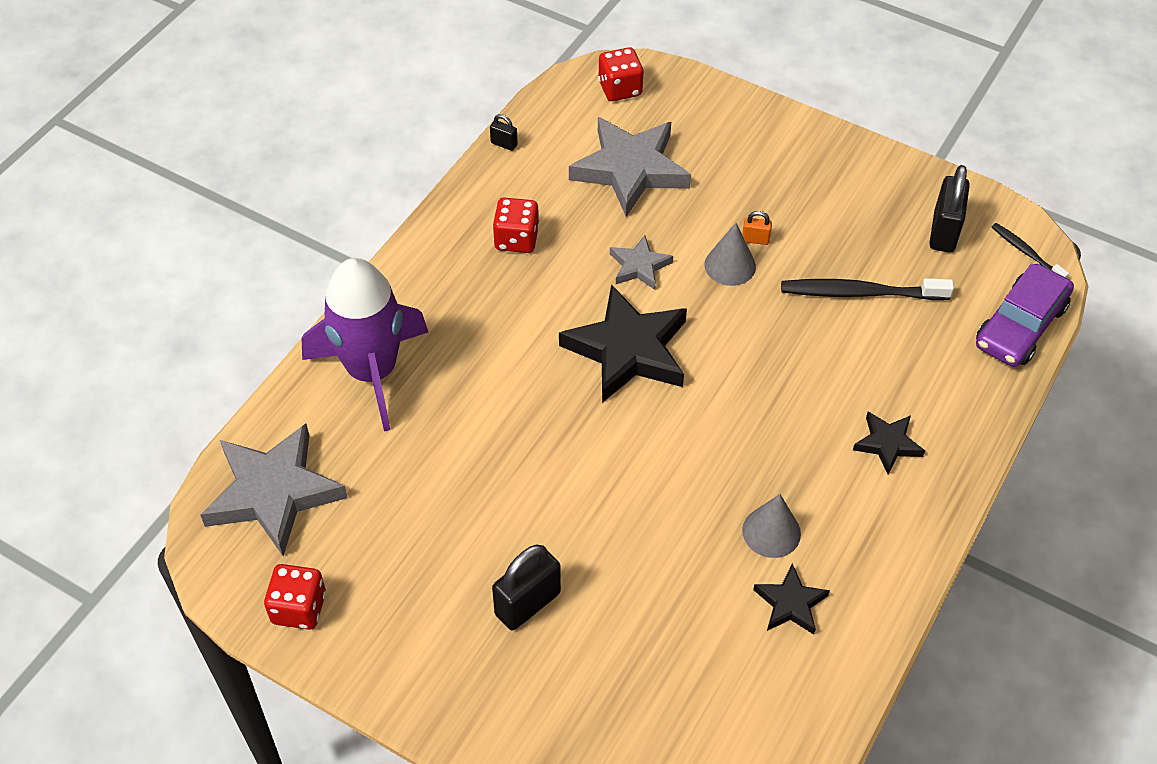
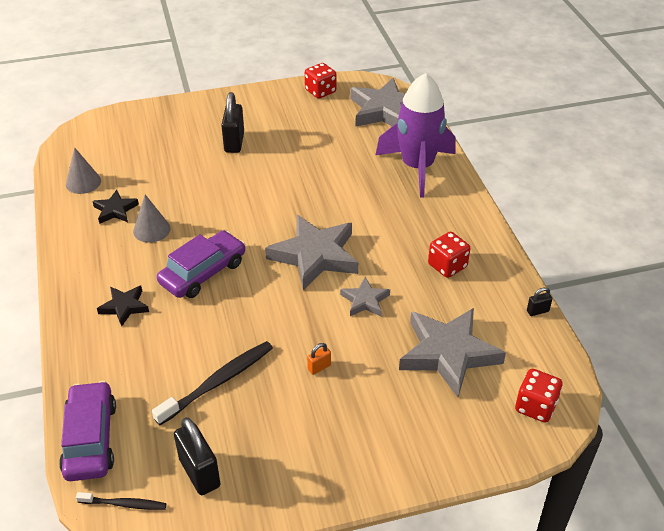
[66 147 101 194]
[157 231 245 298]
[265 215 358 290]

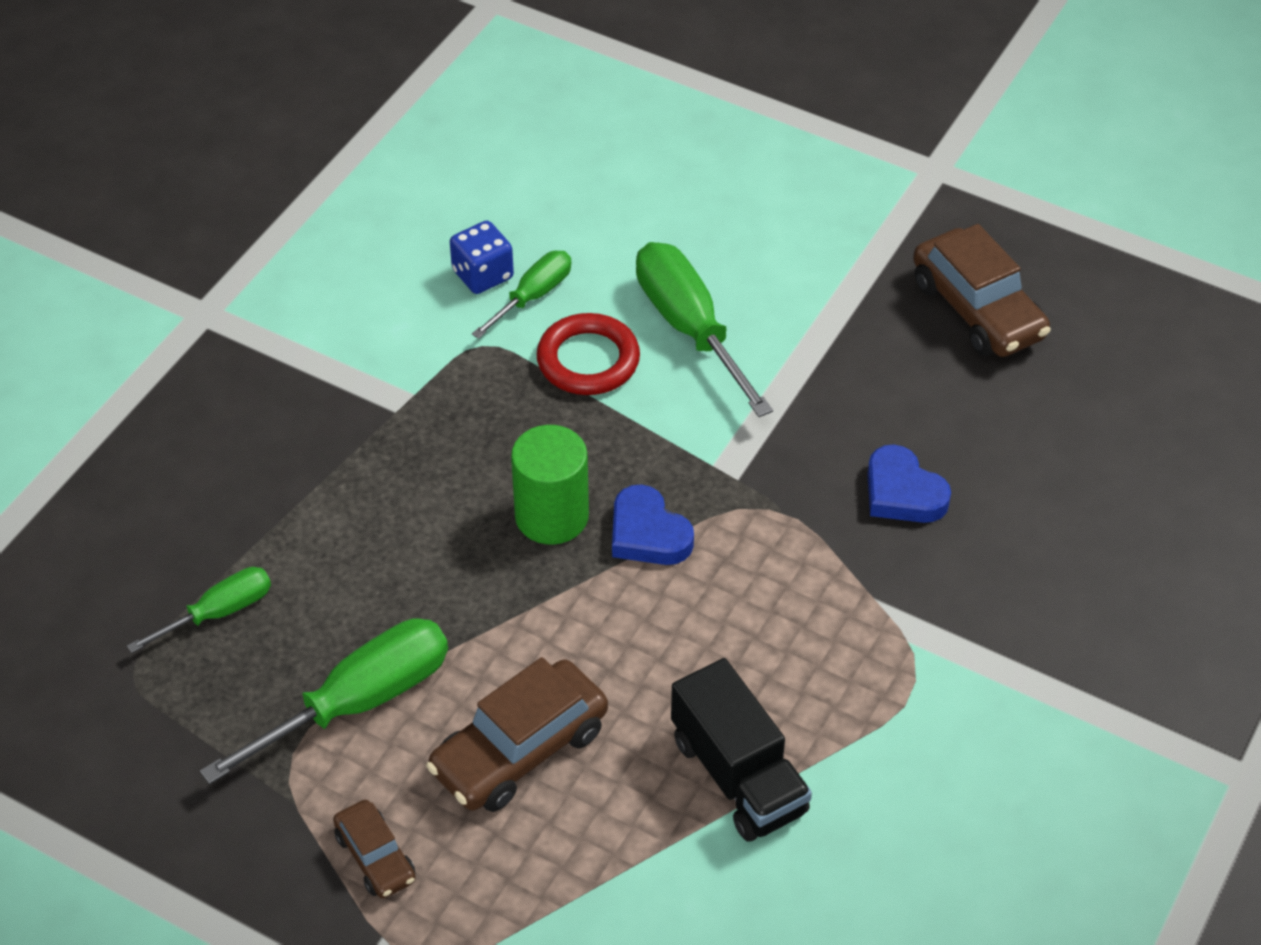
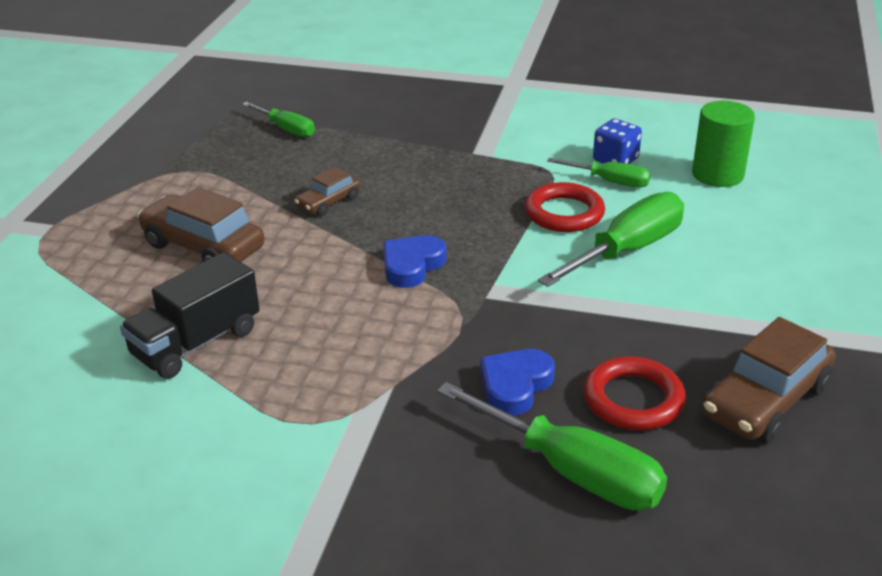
[295 167 360 216]
[437 382 667 510]
[584 356 686 430]
[692 101 755 187]

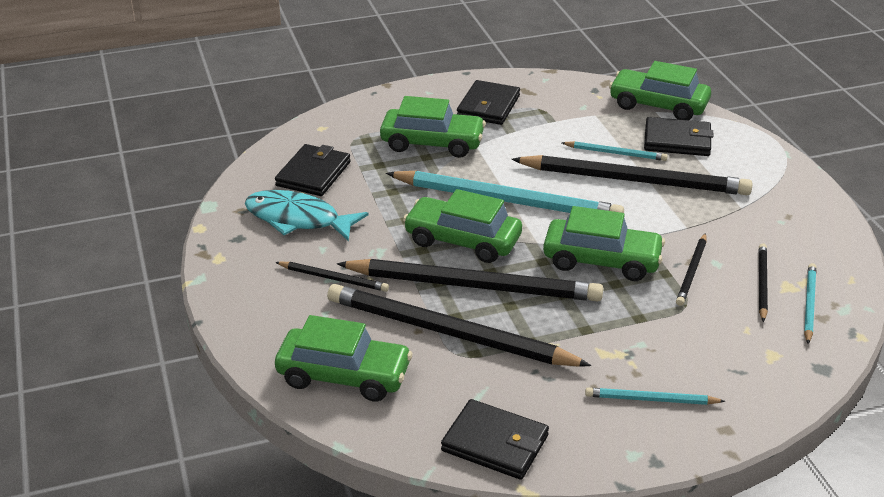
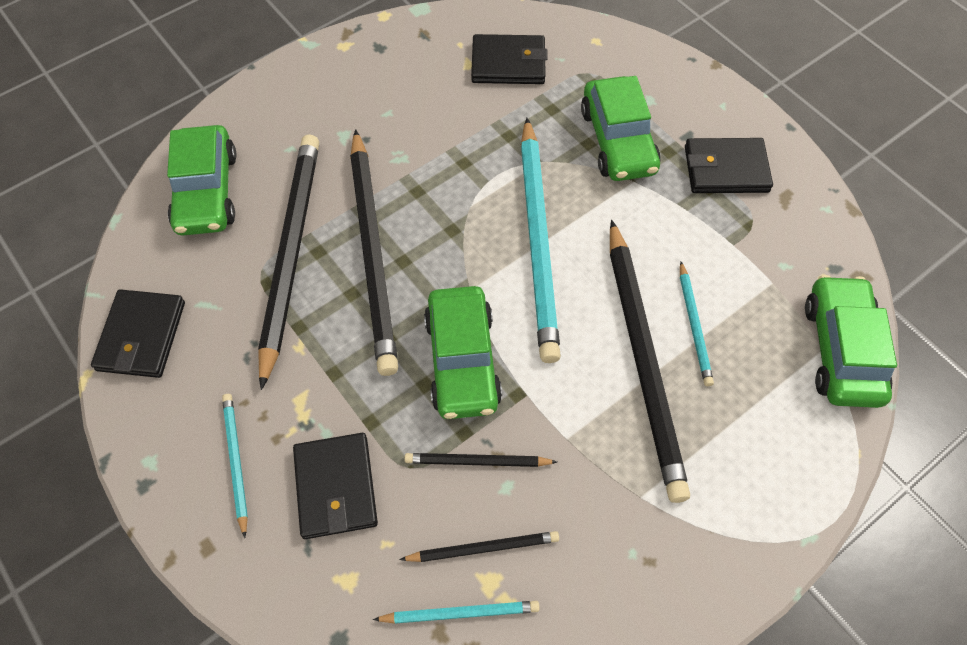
[293 433 378 539]
[245 190 368 242] (first image)
[275 262 389 292] (first image)
[403 189 522 263] (first image)

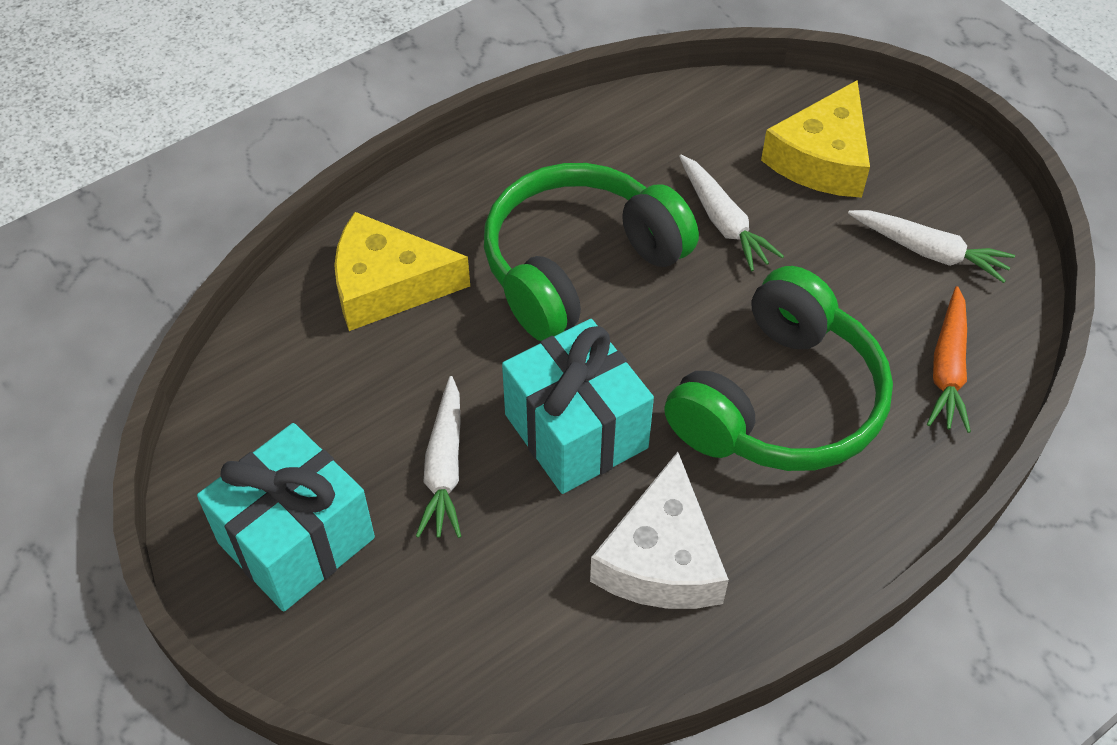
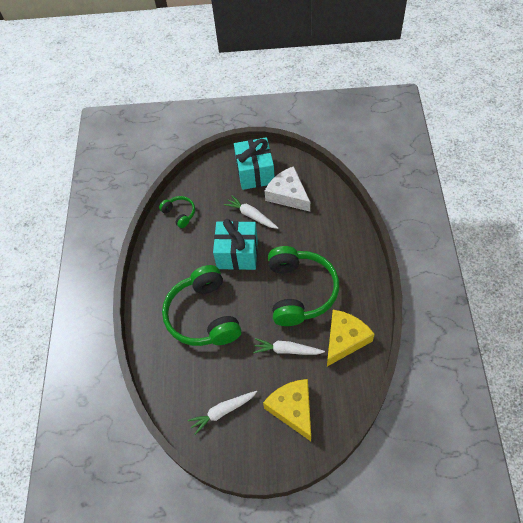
[159 196 195 228]
[265 166 310 211]
[327 310 374 366]
[927 286 971 433] (first image)

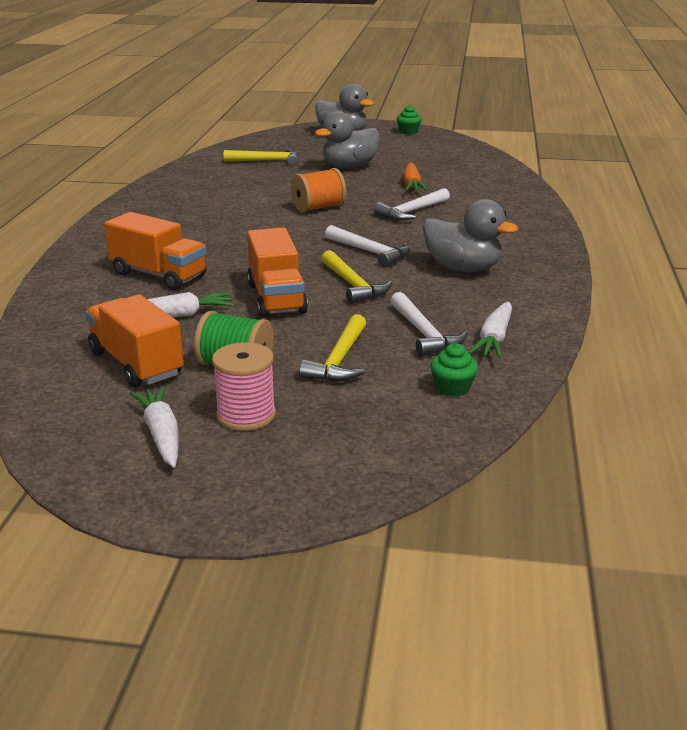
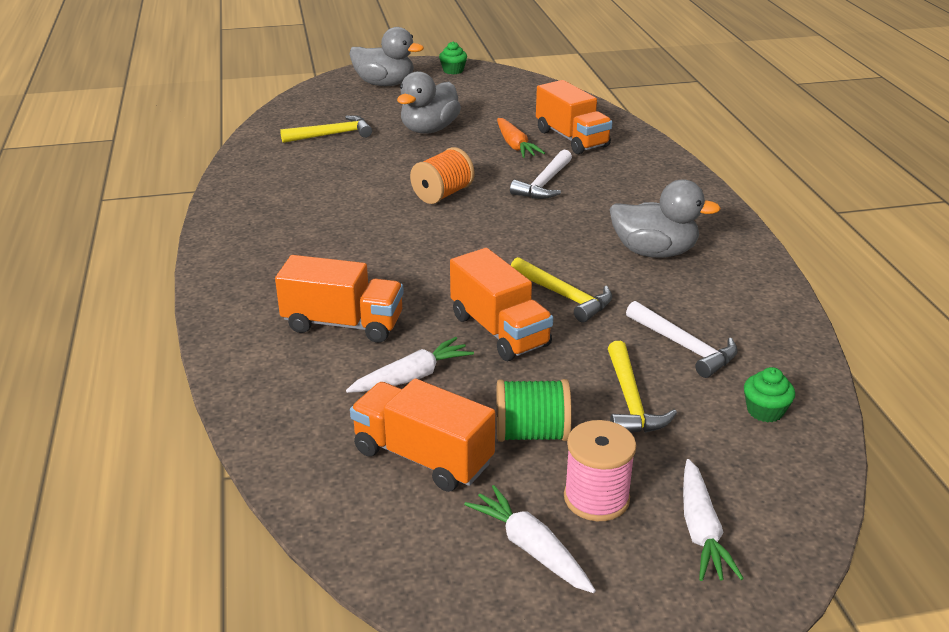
[536 80 612 154]
[683 459 744 581]
[325 225 410 267] (first image)

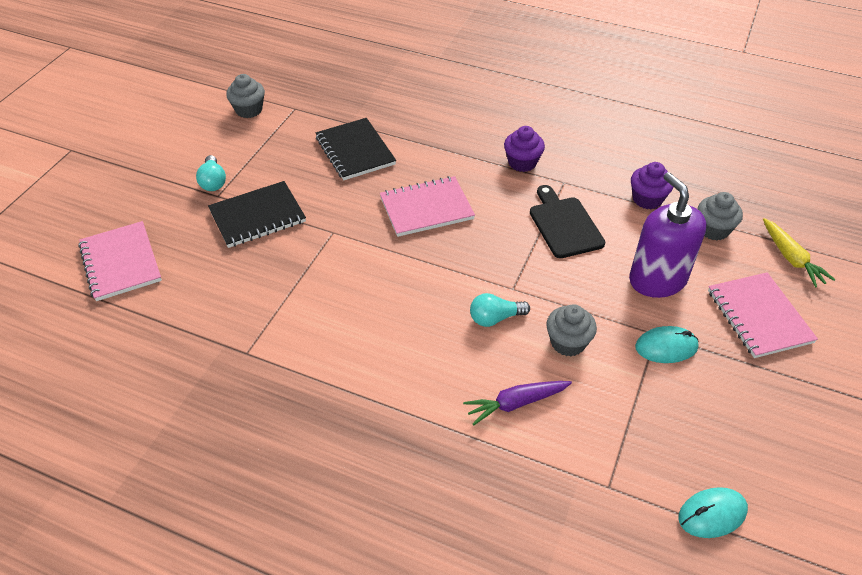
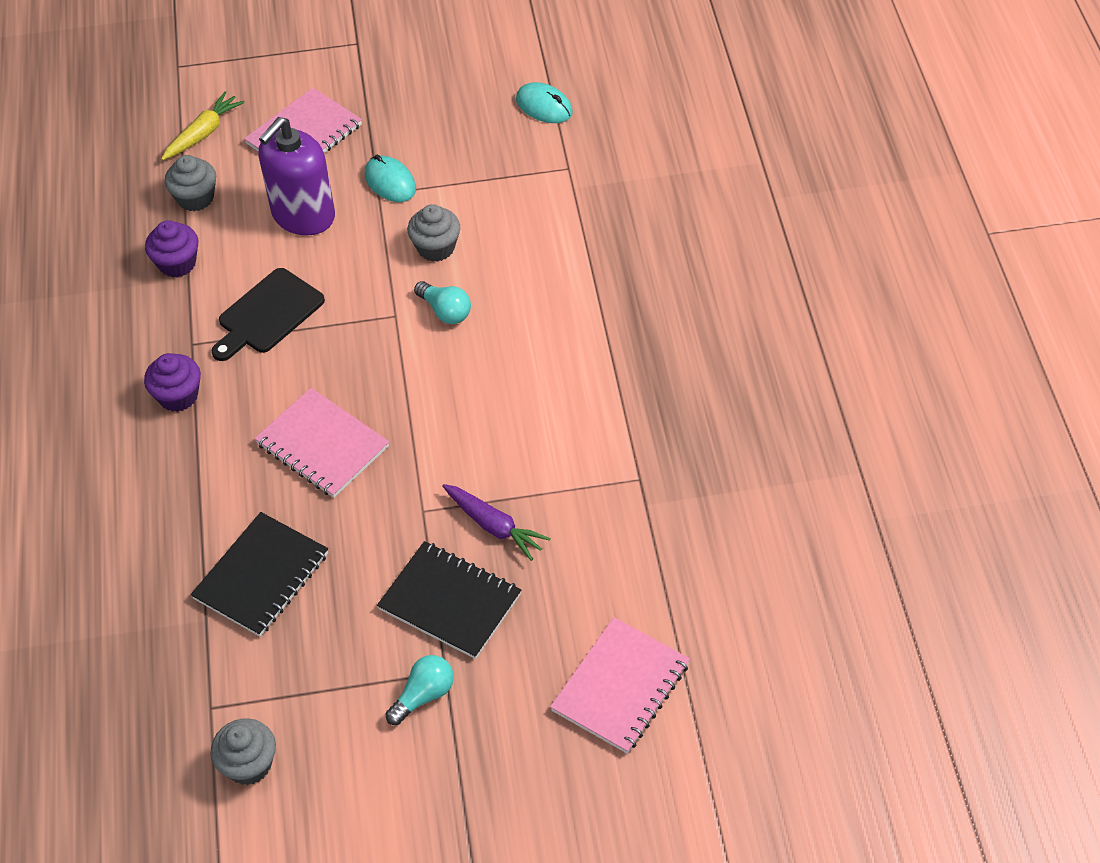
[442 484 551 561]

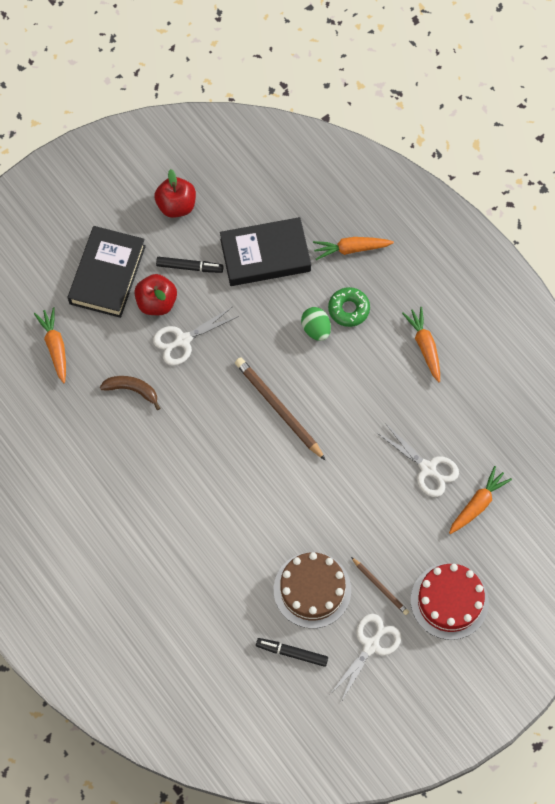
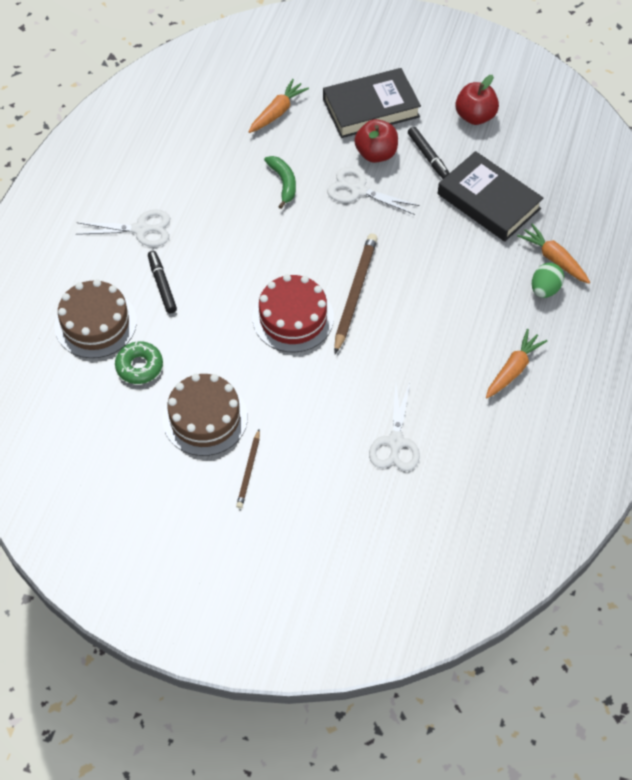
[55 279 137 358]
[75 209 170 247]
[115 341 163 384]
[148 251 177 313]
[252 274 334 352]
[264 156 296 209]
[532 263 564 298]
[449 466 512 534] (first image)

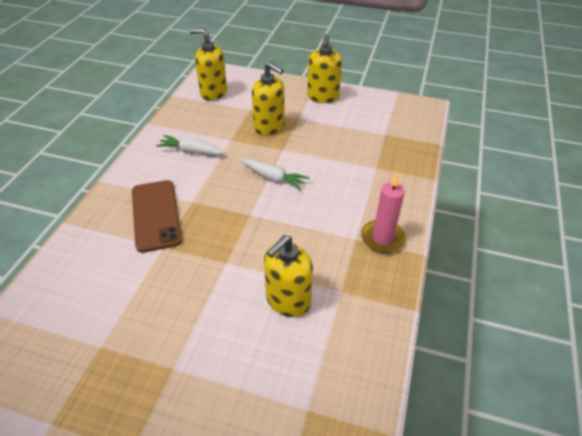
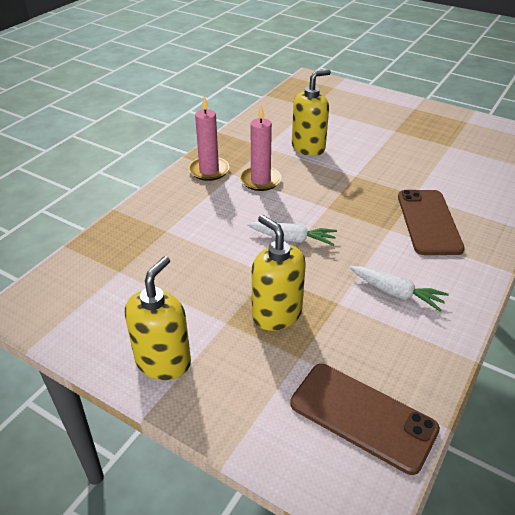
[240 105 282 191]
[247 221 337 246]
[290 364 440 475]

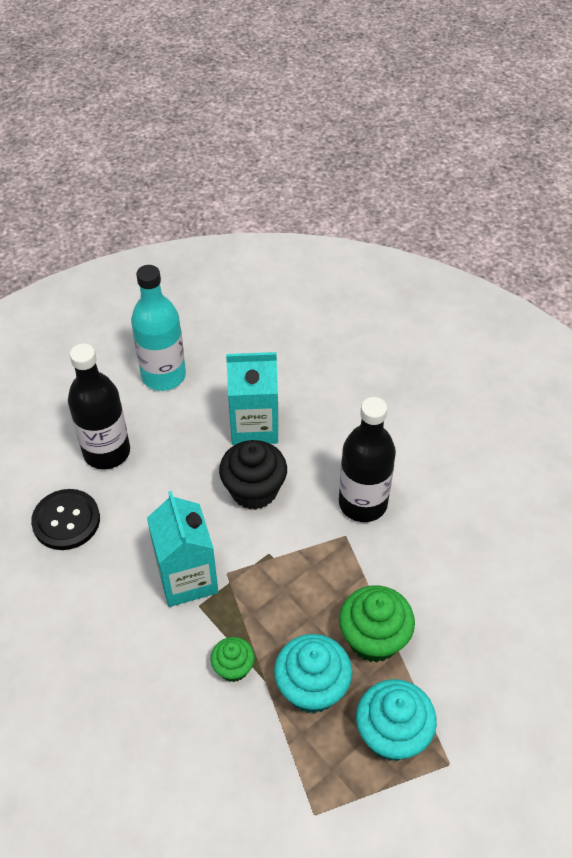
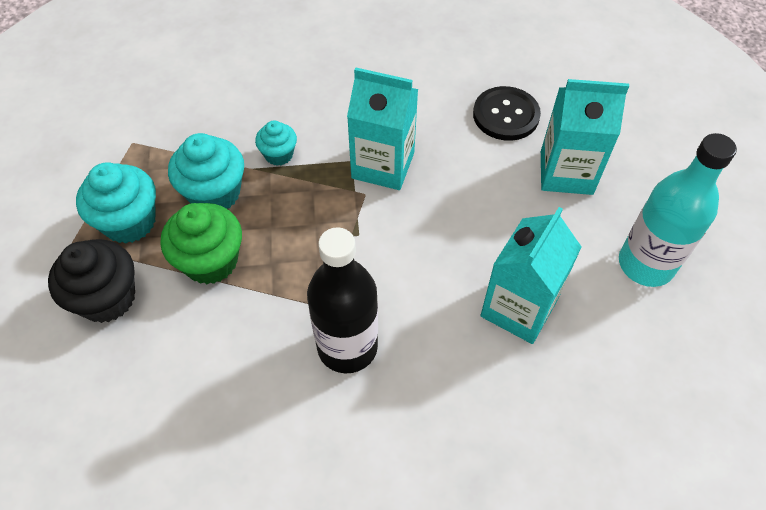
[48 239 135 323]
[255 121 297 166]
[541 79 629 195]

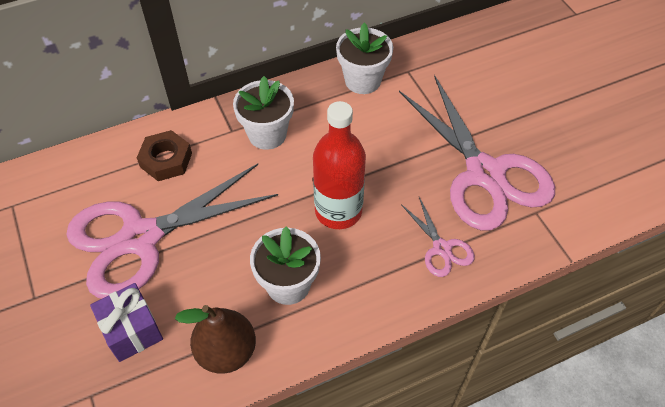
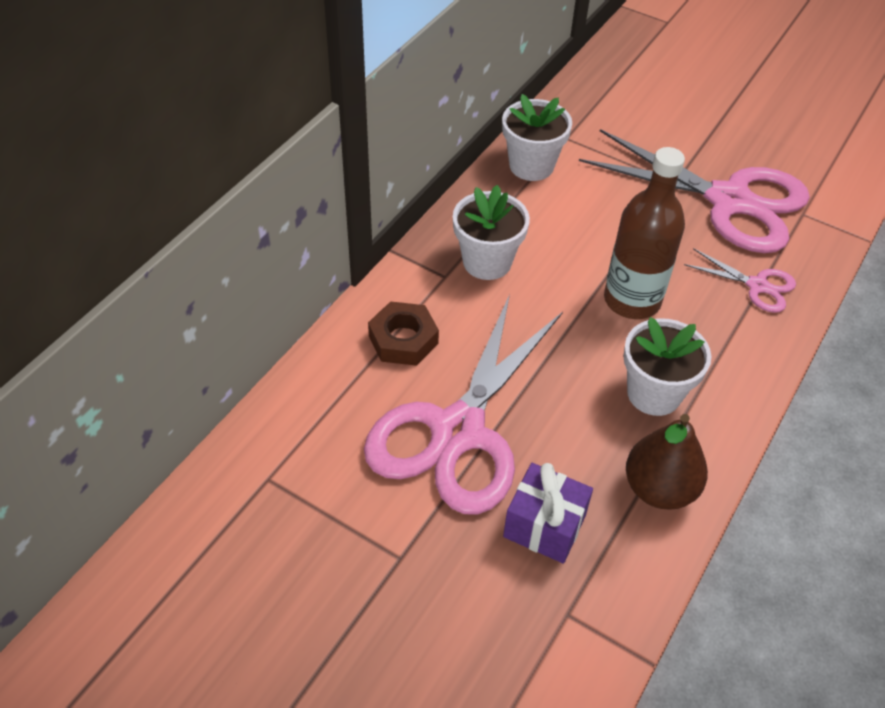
[604 147 685 319]

